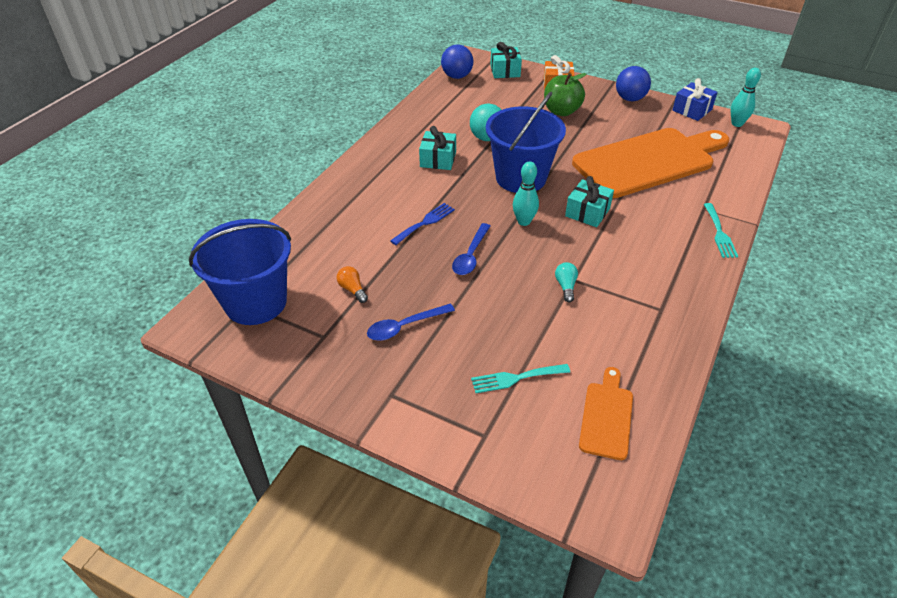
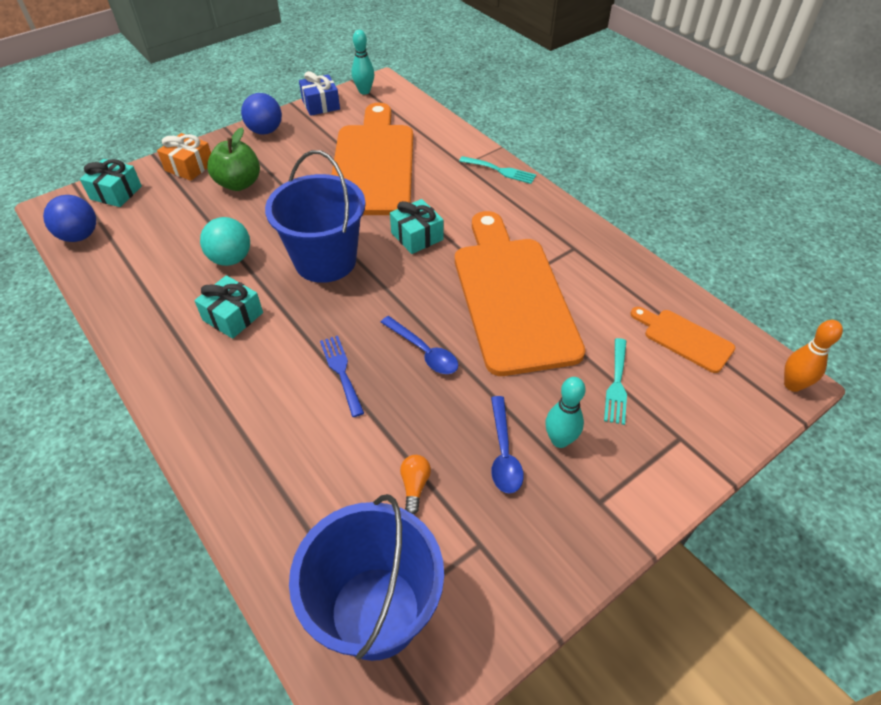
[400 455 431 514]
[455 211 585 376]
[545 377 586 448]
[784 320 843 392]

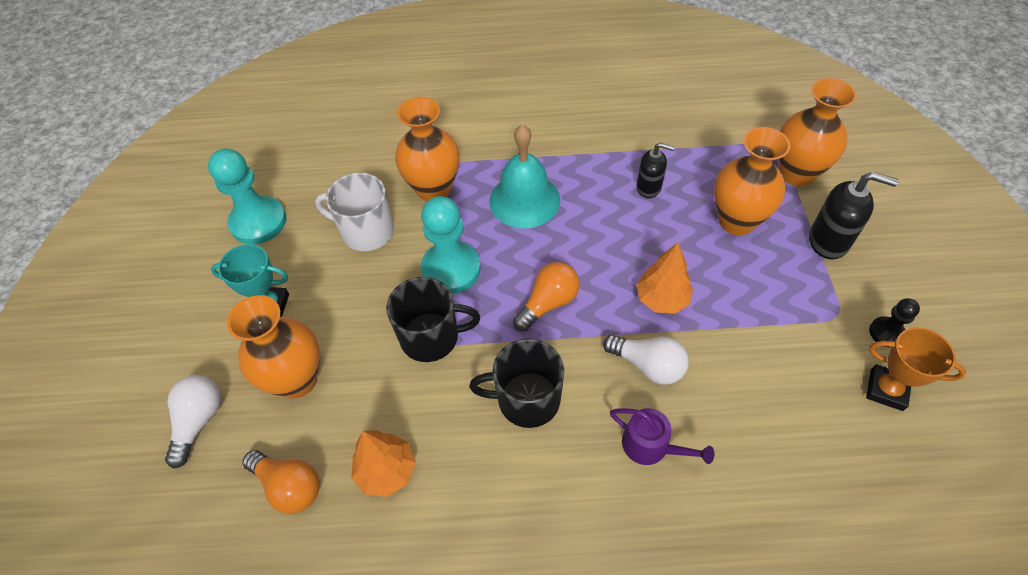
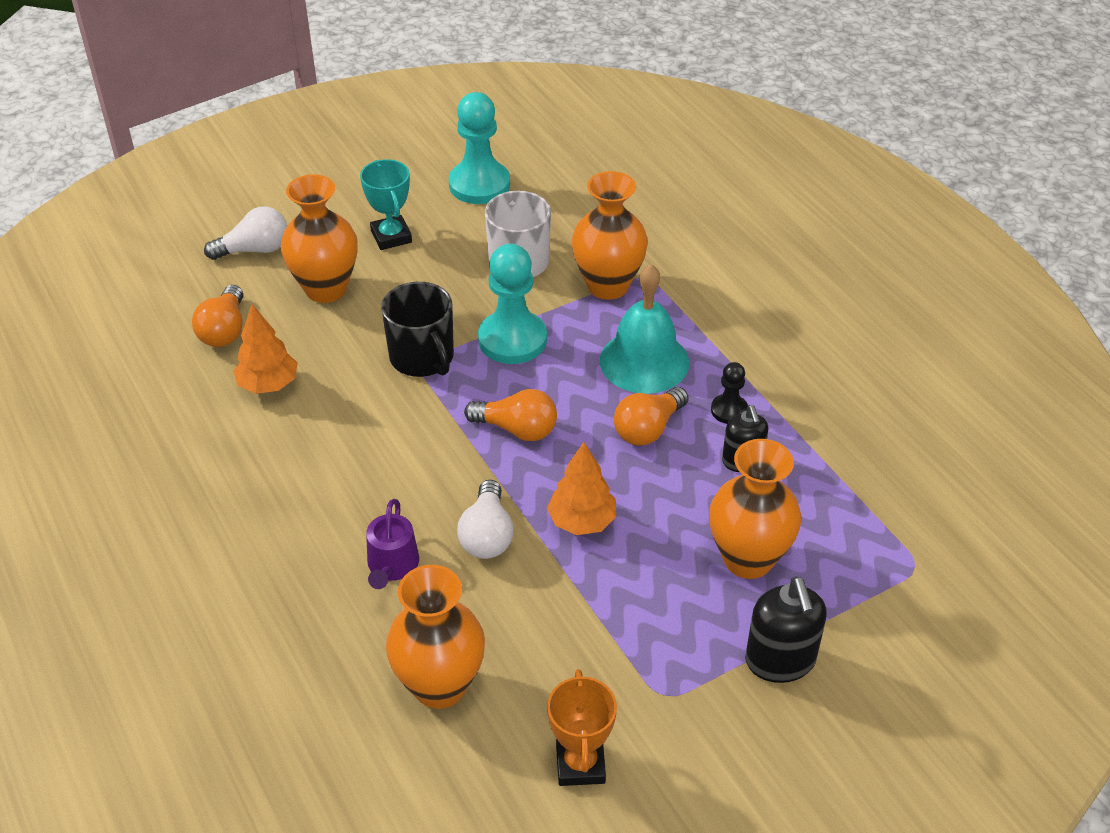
[386 565 485 709]
[614 387 689 446]
[711 362 748 424]
[469 339 564 428] (first image)

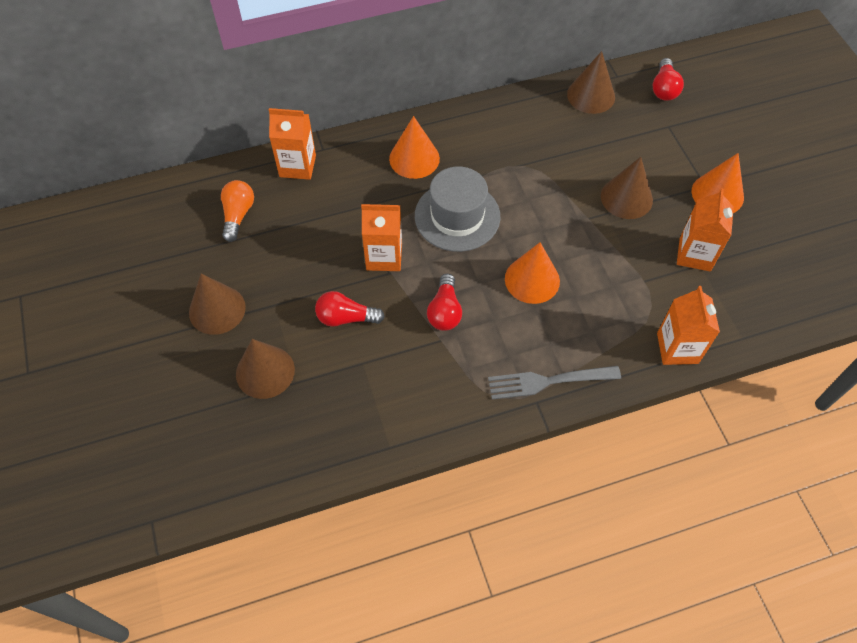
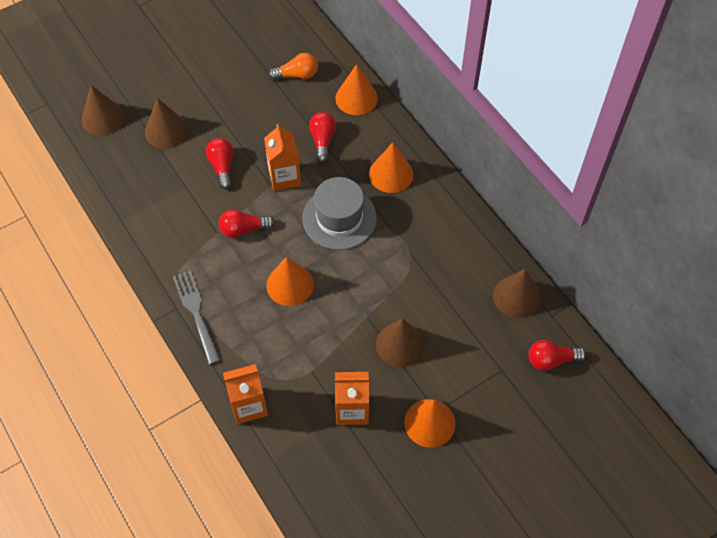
[82 85 125 136]
[309 112 336 163]
[335 64 378 115]

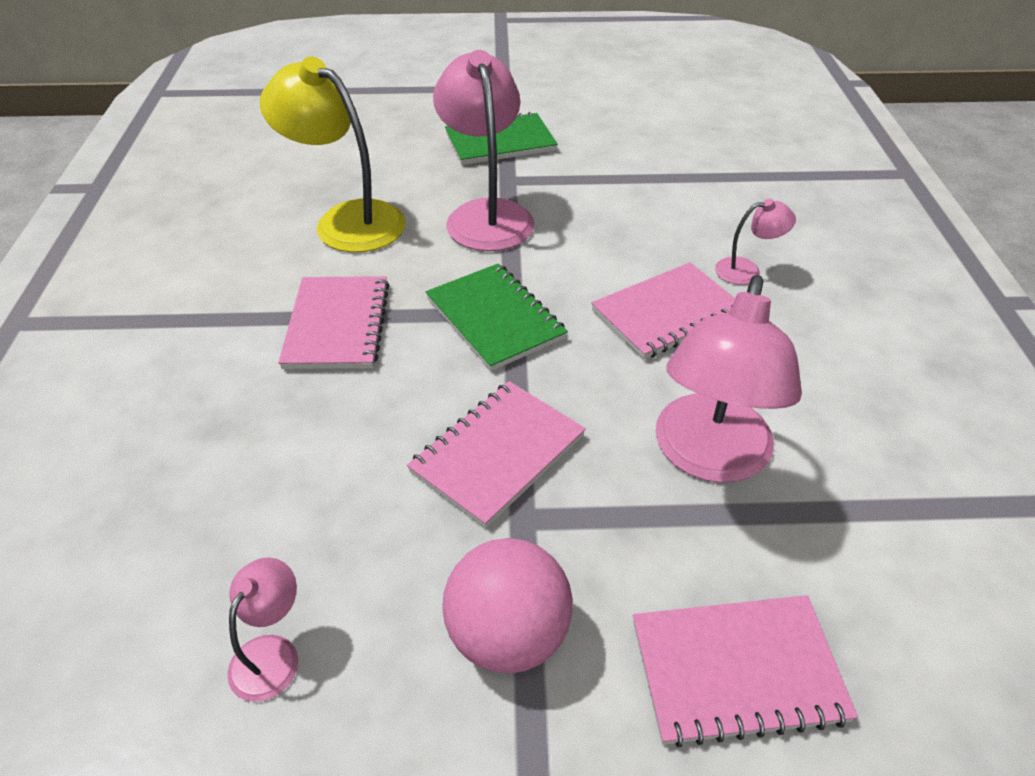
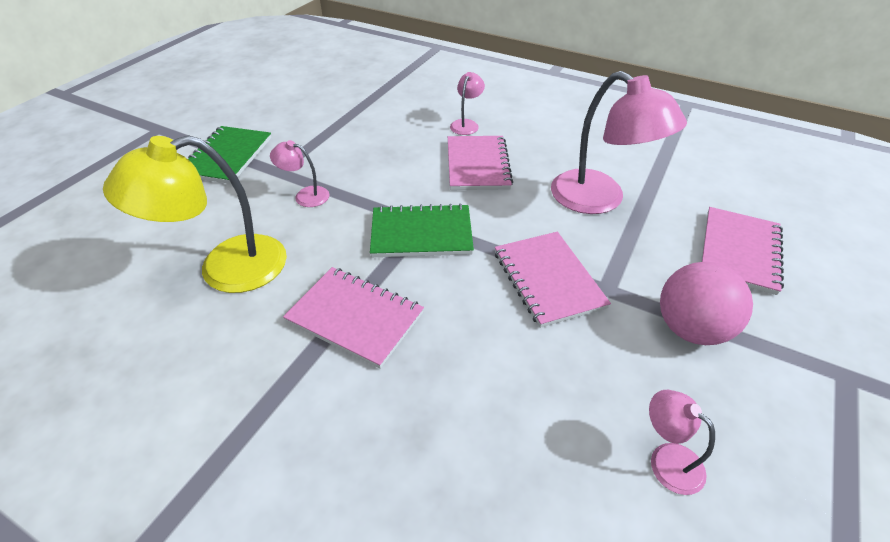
[270 140 329 207]

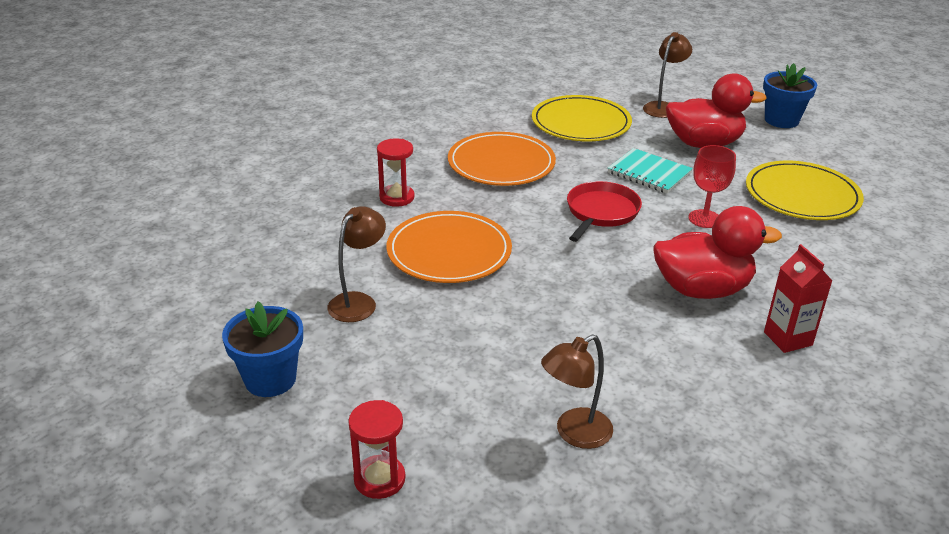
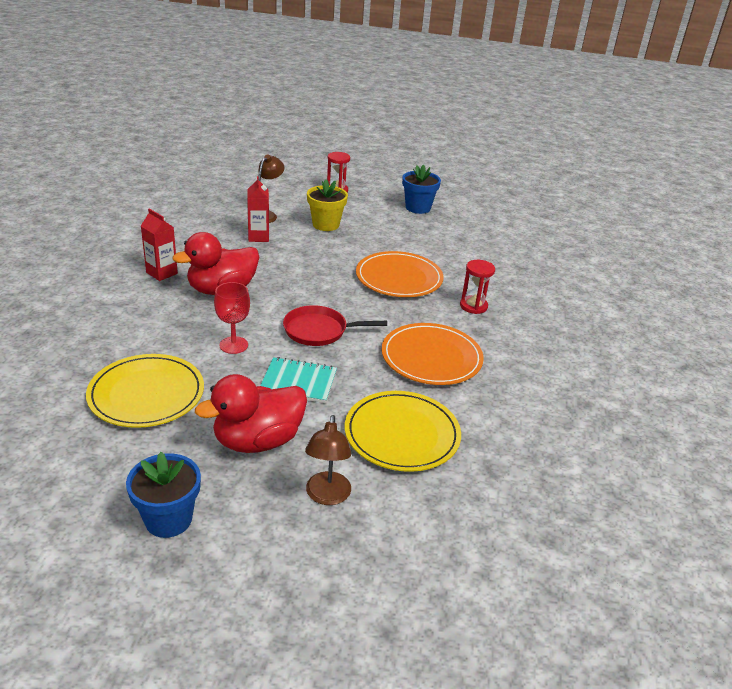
[247 176 269 242]
[283 305 387 346]
[307 179 348 231]
[327 206 386 322] (first image)

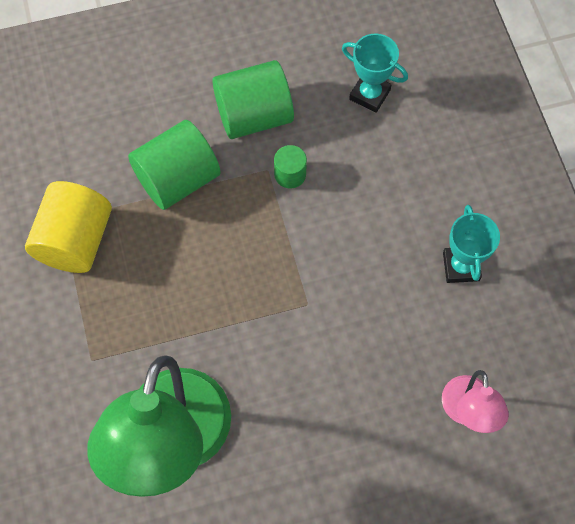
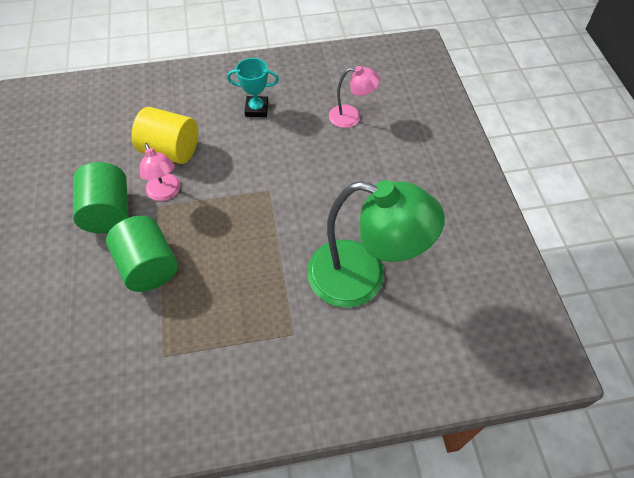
[132 107 198 164]
[140 143 180 201]
[342 34 408 113] (first image)

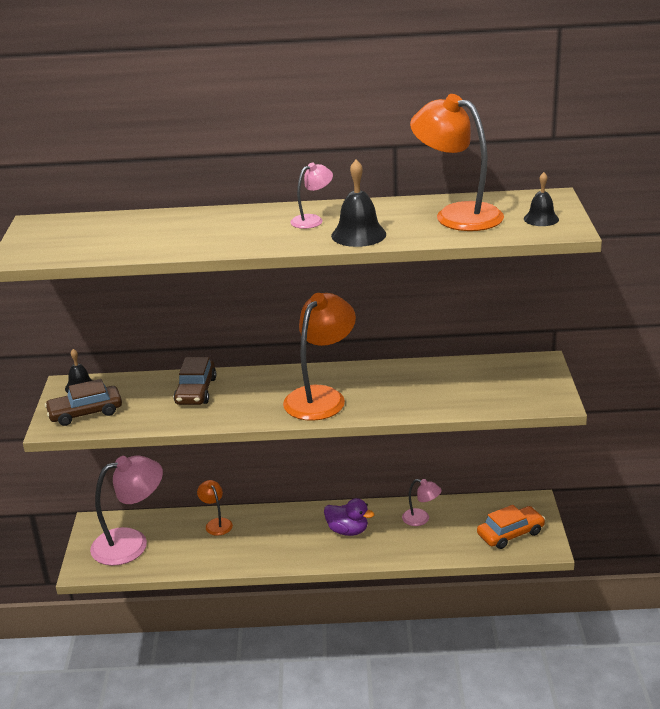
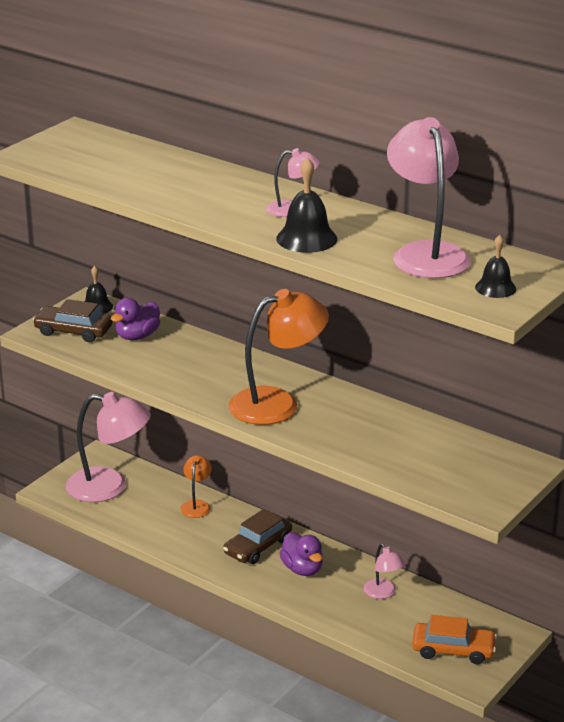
[111 298 160 340]
[223 509 292 564]
[387 117 471 278]

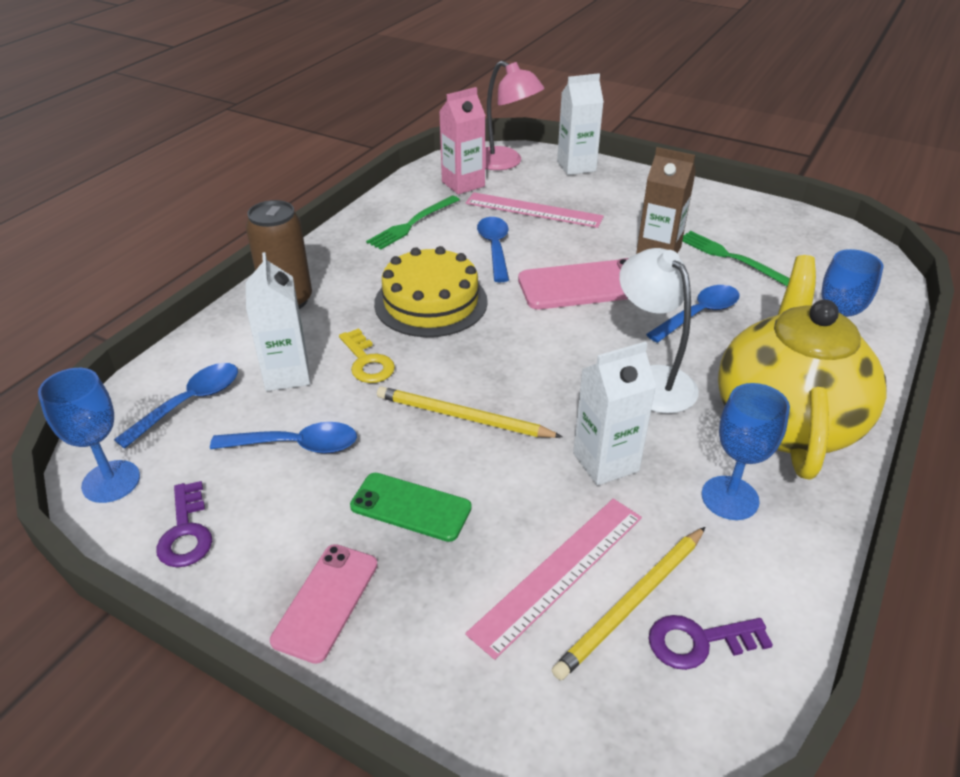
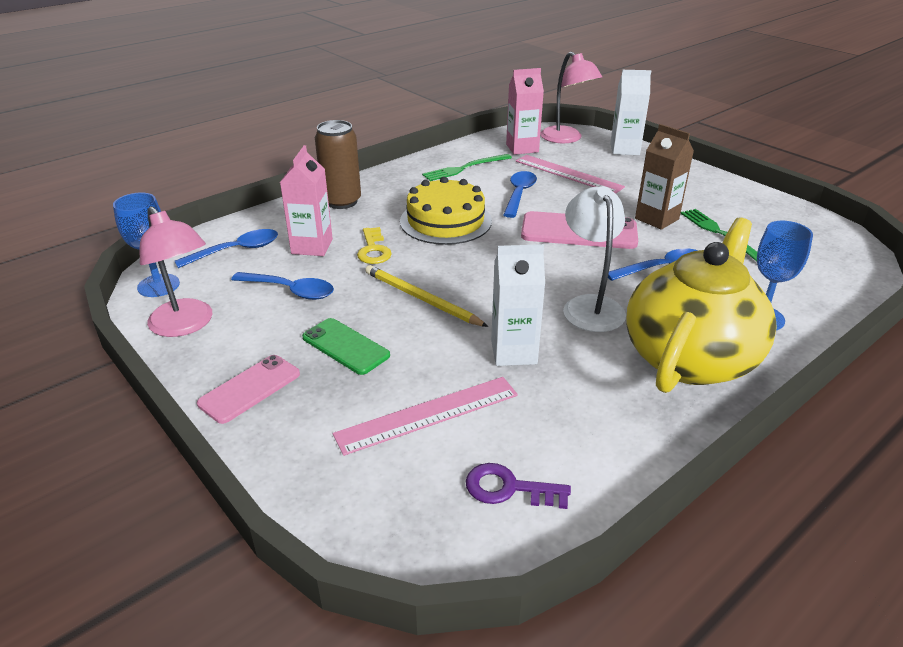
[140 206 212 337]
[280 145 333 256]
[552 527 705 680] (first image)
[701 383 790 520] (first image)

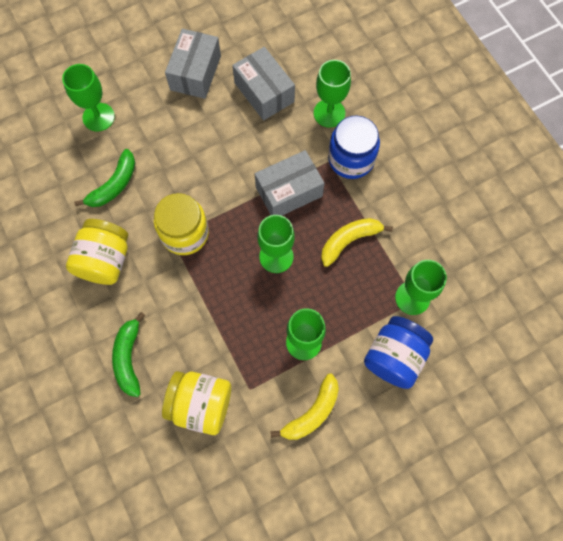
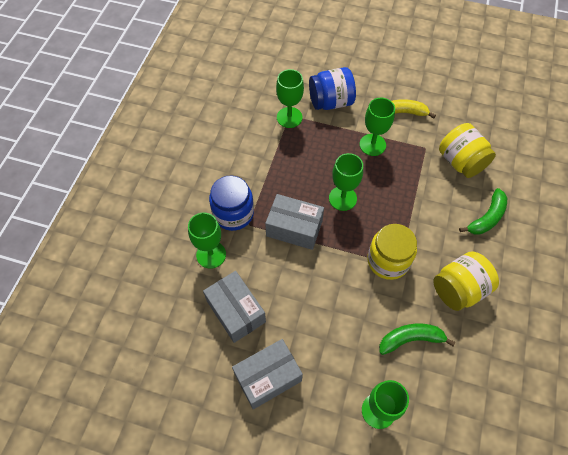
[203 271 266 343]
[321 218 393 267] (first image)

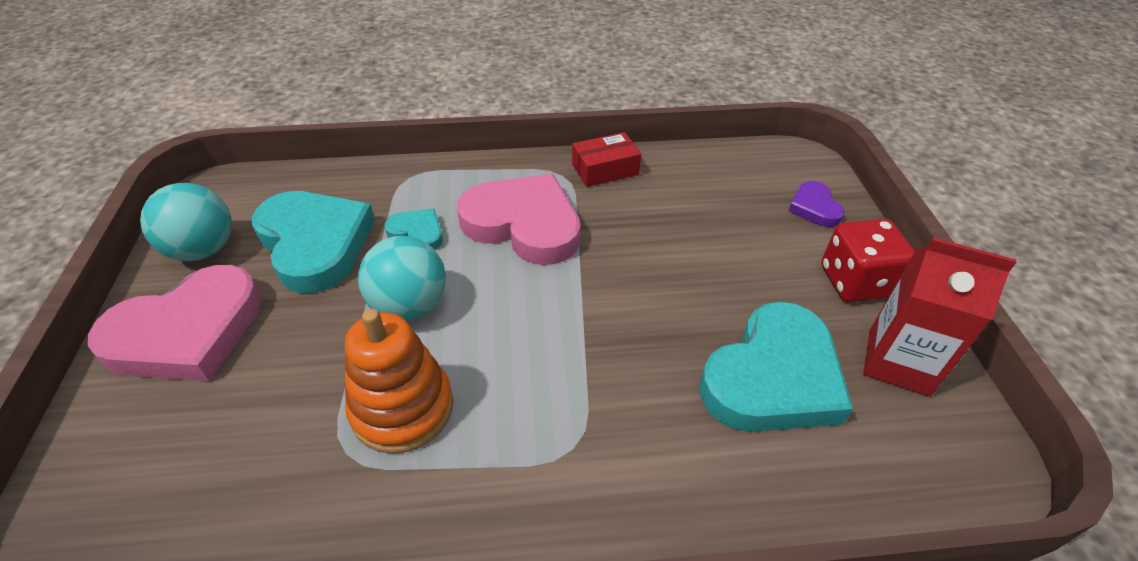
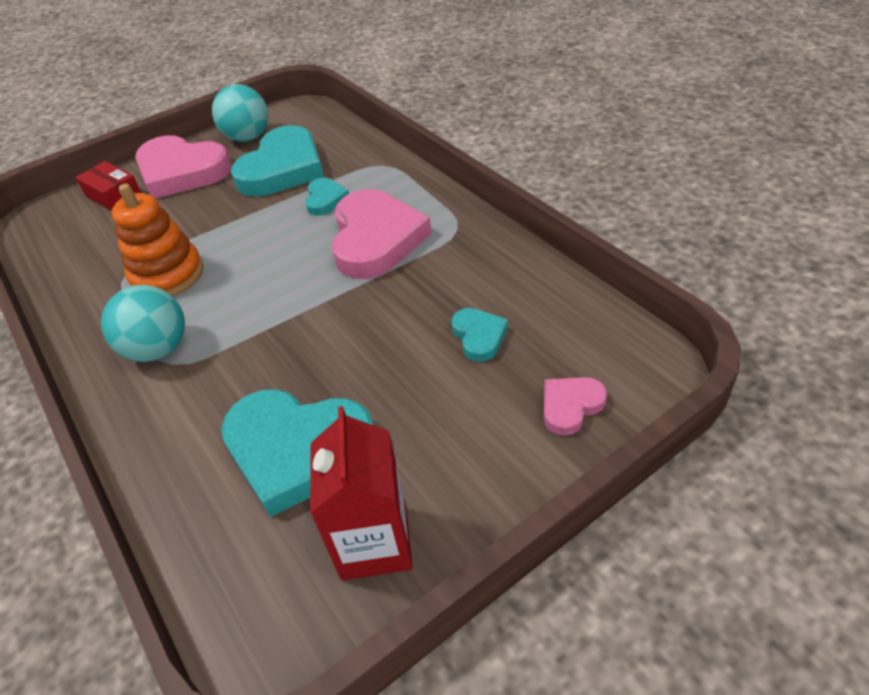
[75 161 141 211]
[101 285 185 362]
[451 308 508 362]
[544 377 607 436]
[821 219 915 302] (first image)

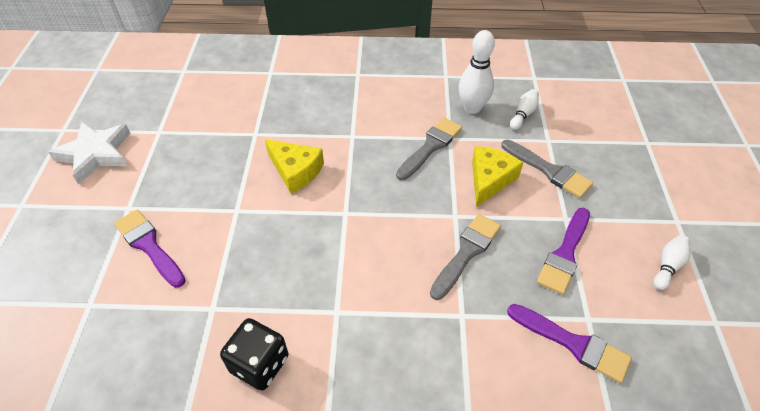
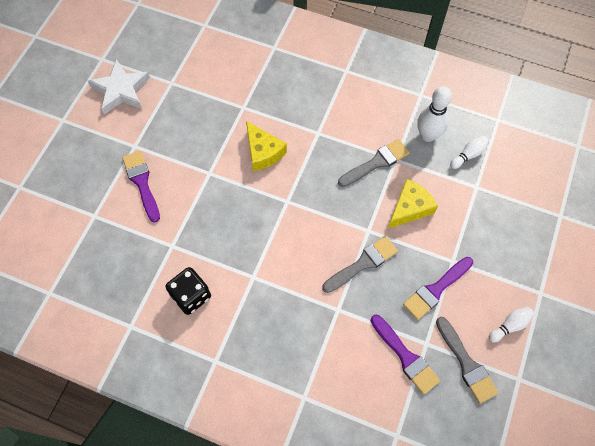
[436 317 499 404]

